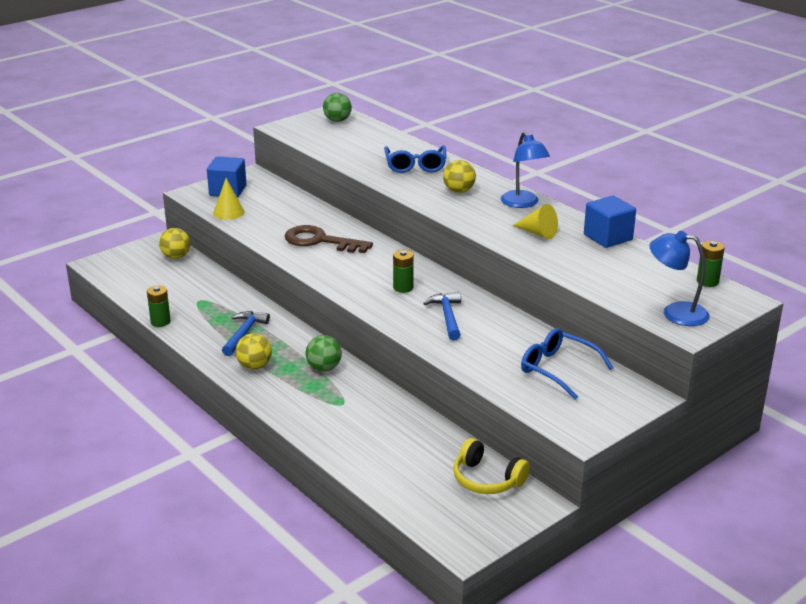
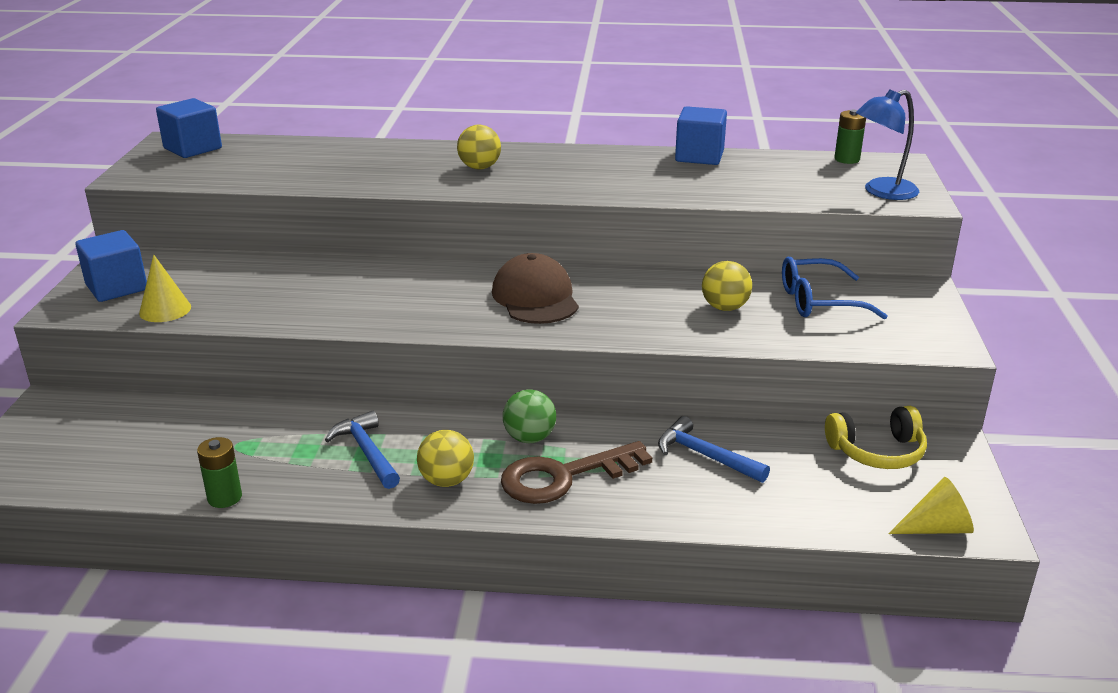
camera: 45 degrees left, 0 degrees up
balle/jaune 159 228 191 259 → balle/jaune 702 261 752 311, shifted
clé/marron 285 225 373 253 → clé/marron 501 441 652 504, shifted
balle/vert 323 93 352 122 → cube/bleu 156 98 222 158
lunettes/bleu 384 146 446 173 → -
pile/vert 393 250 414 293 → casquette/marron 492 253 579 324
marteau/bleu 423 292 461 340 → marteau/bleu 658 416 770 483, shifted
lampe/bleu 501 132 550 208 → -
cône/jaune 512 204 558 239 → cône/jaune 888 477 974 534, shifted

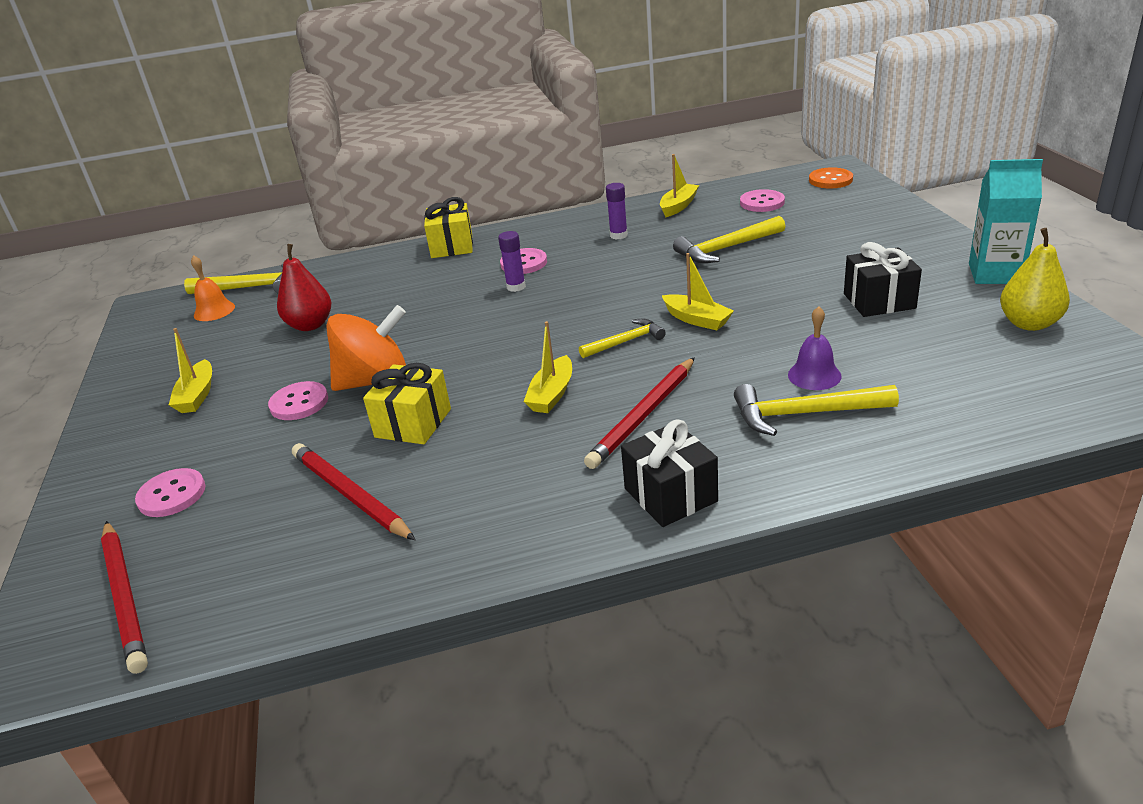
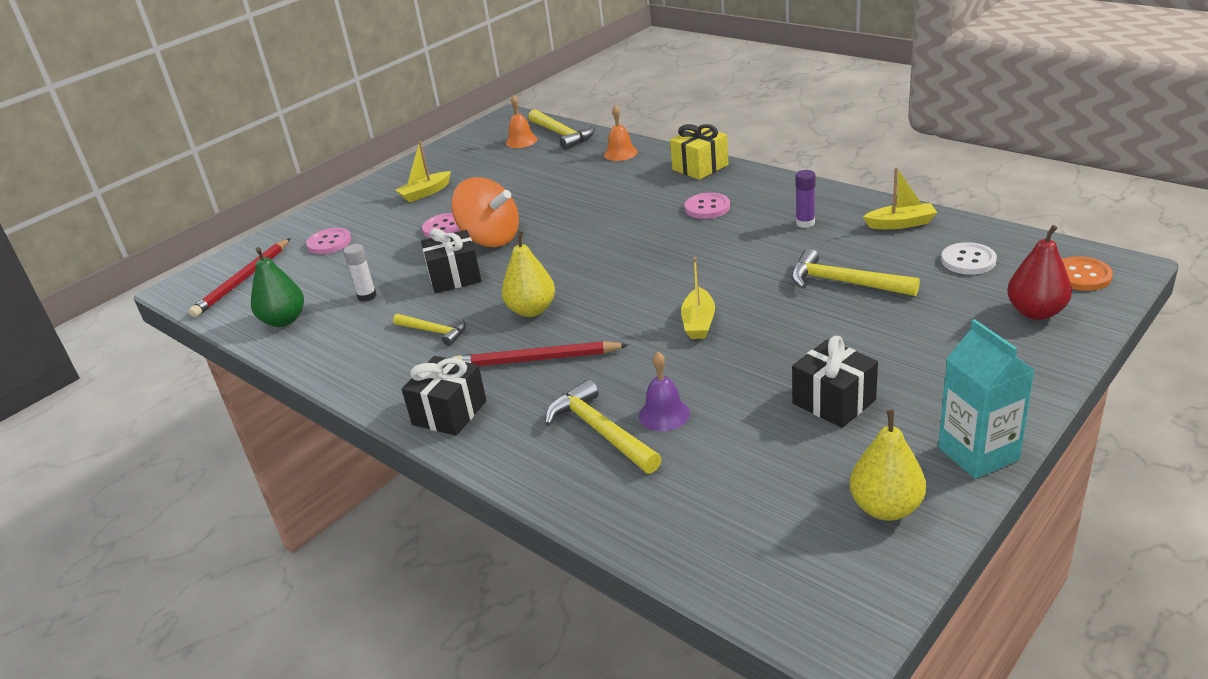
camera: 55 degrees right, 0 degrees up
poire/rouge 277 244 332 331 → poire/rouge 1007 225 1072 320, shifted
crayon/rouge 292 443 415 540 → bâton de colle/blanc 343 244 376 302
cadeau/jaune 363 363 451 444 → cadeau/noir 421 228 482 293
bâton de colle/violet 498 231 526 292 → -
bateau/jaune 523 321 572 413 → poire/jaune 502 231 555 317
marteau/jaune 579 319 666 358 → marteau/jaune 393 314 466 346, shifted
bouton/rose 740 189 785 212 → bouton/blanc 941 242 997 275
- → poire/vert 251 247 304 327
- → cloche/orange 604 105 638 161

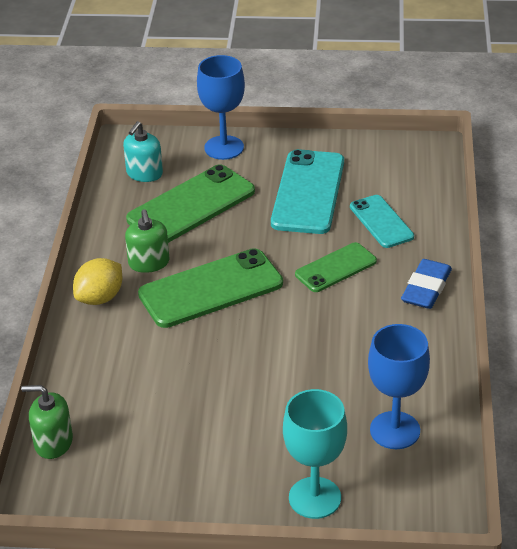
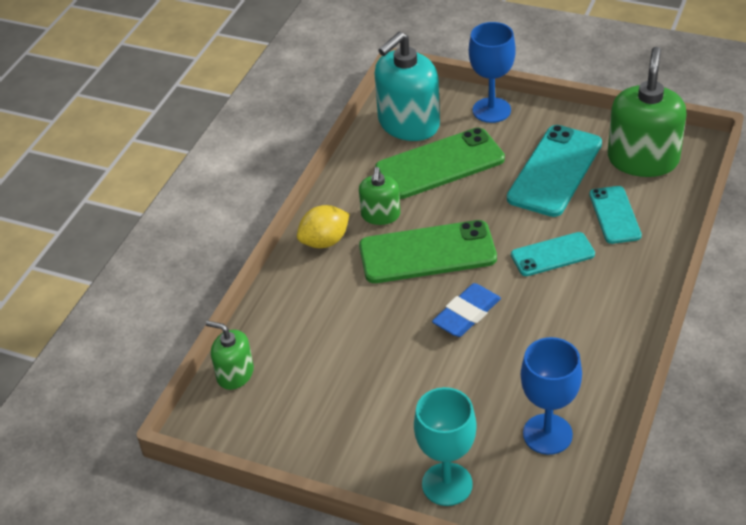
camera: 20 degrees right, 5 degrees up
distributeur de savon/turquoise 123 121 163 182 → distributeur de savon/turquoise 375 32 440 141, x1.84
téléphone/vert 295 242 377 292 → téléphone/turquoise 511 232 595 276
gomme/bleu 401 259 452 309 → gomme/bleu 432 283 501 337, shifted
- → distributeur de savon/vert 608 47 687 177

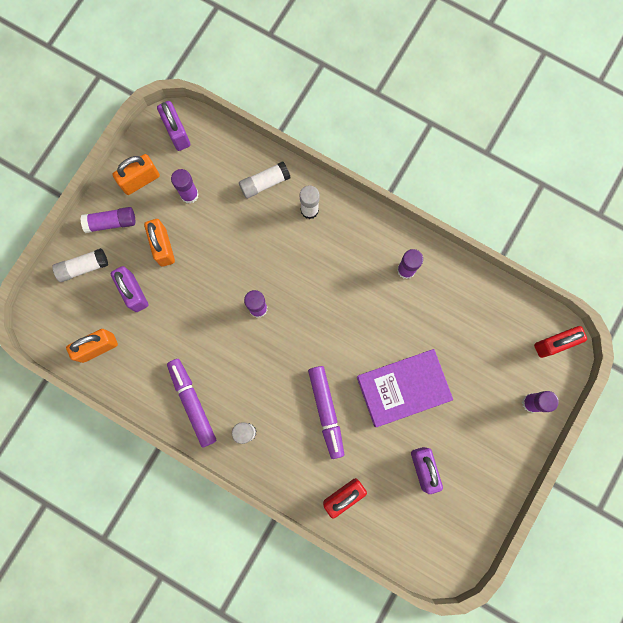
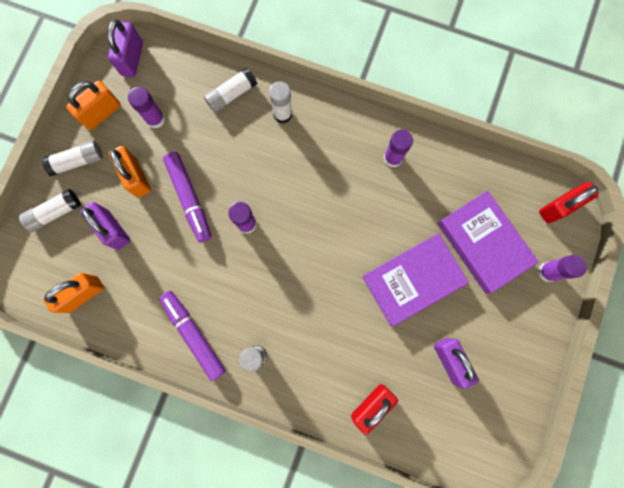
camera: 10 degrees left, 0 degrees up
bâton de colle/violet 81 207 135 233 → bâton de colle/blanc 41 141 103 176
cadenas/violet 157 101 190 151 → cadenas/violet 107 19 143 77, 45 degrees clockwise
feutre/violet 308 366 344 459 → feutre/violet 163 152 212 242, shifted
- → livre/violet 438 191 539 294

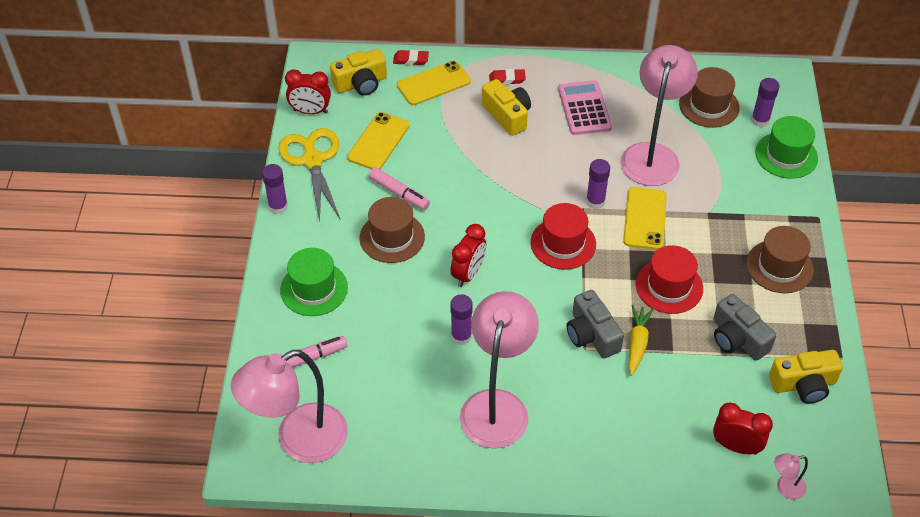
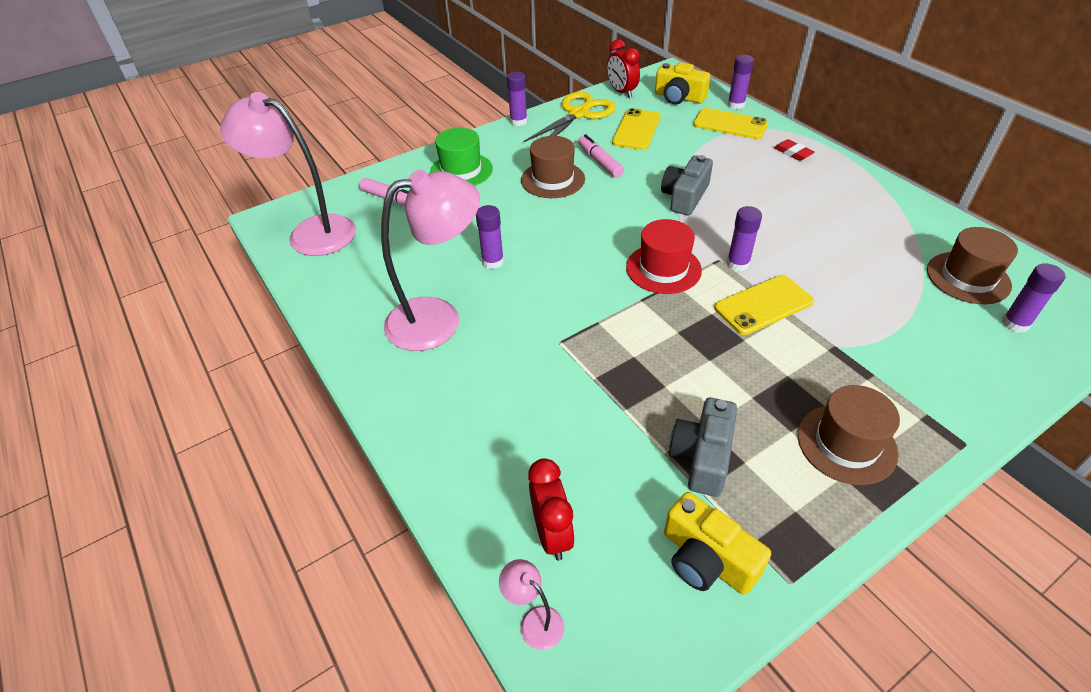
camera: 55 degrees right, 5 degrees down
téléphone/jaune 347 112 410 169 → téléphone/jaune 612 108 661 150, 60 degrees counterclockwise
feutre/rose 369 167 430 210 → feutre/rose 578 134 624 178, 150 degrees clockwise
gomme/rouge 393 50 429 65 → bâton de colle/violet 728 55 754 109
réveil/rouge 451 224 486 287 → -
appareil photo/jaune 482 79 531 136 → -
calculatrice/rose 558 80 612 135 → -
appareil photo/gris 567 290 624 358 → appareil photo/gris 661 155 713 216, shifted
lampe/rose 621 45 698 186 → -
carotte/jaune 628 305 654 376 → -
chapeau/rouge 636 245 703 314 → -
chapeau/vert 755 116 818 179 → -

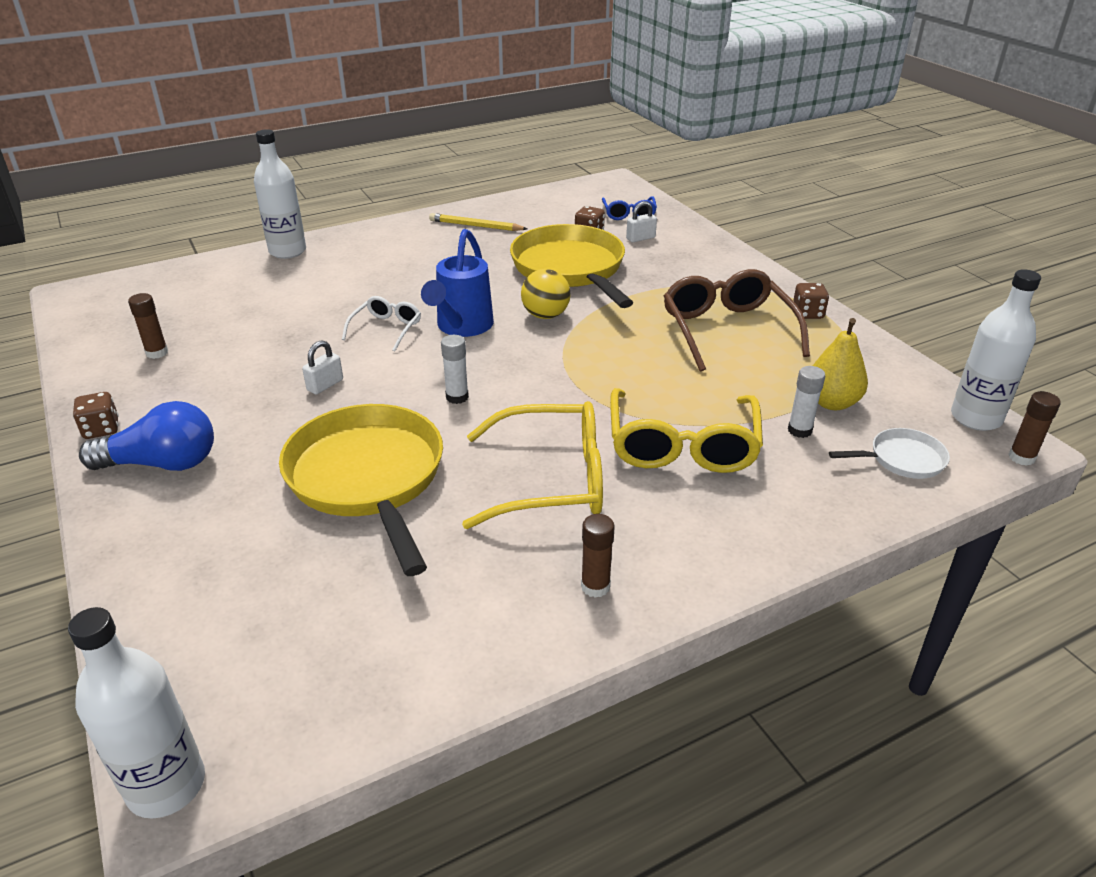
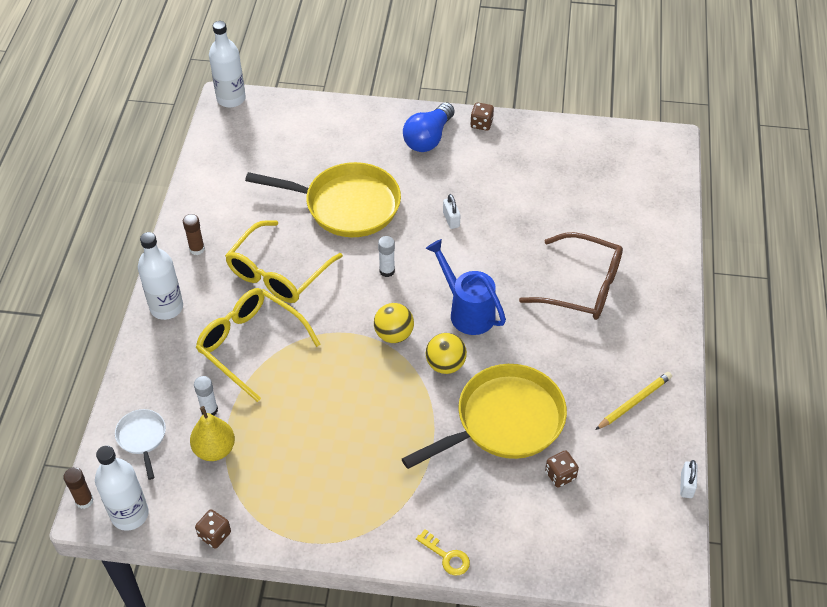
camera: 125 degrees right, 15 degrees up
bâton de colle/marron 128 293 168 359 → -
bouteille/blanc 254 129 306 259 → bouteille/blanc 138 232 183 320, shifted
lunettes/blanc 342 296 421 352 → -
poêle/jaune 510 224 633 308 → poêle/jaune 402 364 567 469, 45 degrees counterclockwise
lunettes/bleu 602 196 657 220 → -
cadenas/blanc 626 201 657 242 → cadenas/blanc 680 460 697 498, shifted
lunettes/marron 664 269 810 372 → lunettes/marron 519 232 623 320, shifted
dé/marron 793 283 829 319 → dé/marron 195 509 231 548, shifted
poêle/blanc 829 428 950 479 → poêle/blanc 115 409 166 480, 135 degrees clockwise
- → balle/jaune 374 303 414 343
- → clé/jaune 416 529 470 576

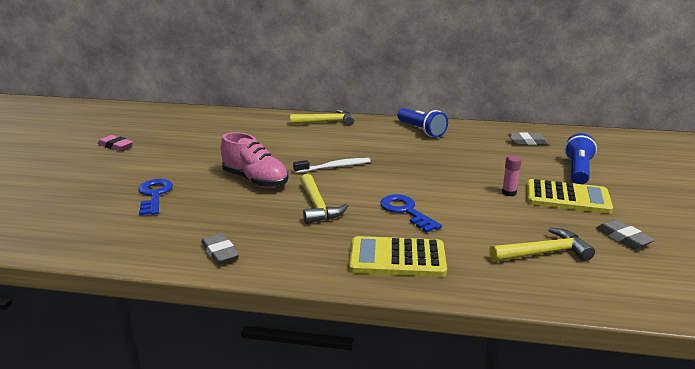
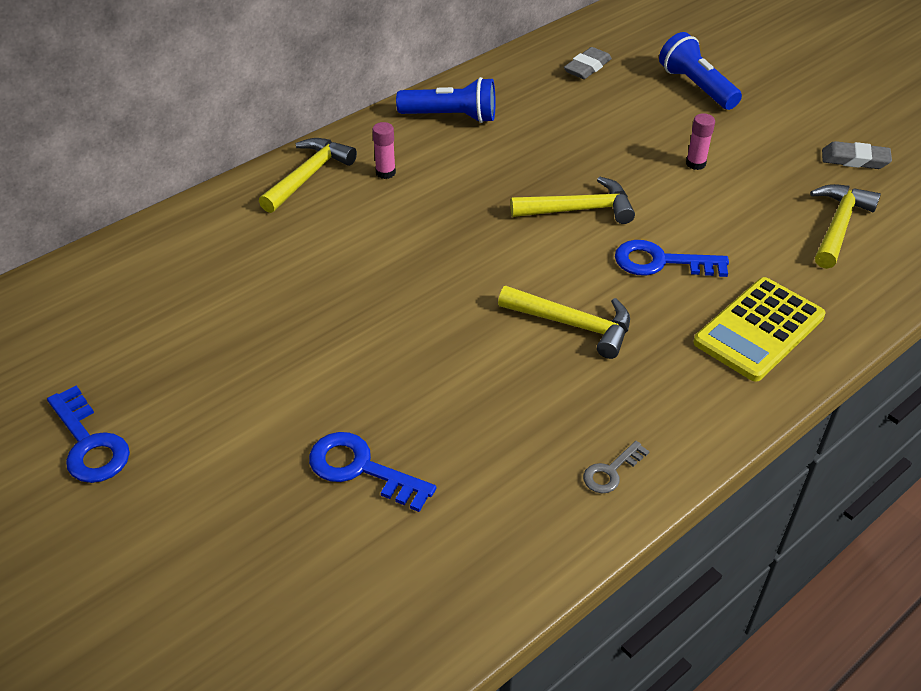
camera: 50 degrees left, 20 degrees up
gomme/rose 98 135 133 151 → clé/bleu 47 386 130 483
gomme/gris 201 233 239 265 → clé/gris 583 441 650 493
chaussure/rose 221 132 289 188 → -
brosse à dents/blanc 293 158 371 173 → -
calculatrice/jaune 527 179 613 214 → -
- → bâton de colle/rose 372 122 396 179
- → marteau/jaune 510 176 635 224

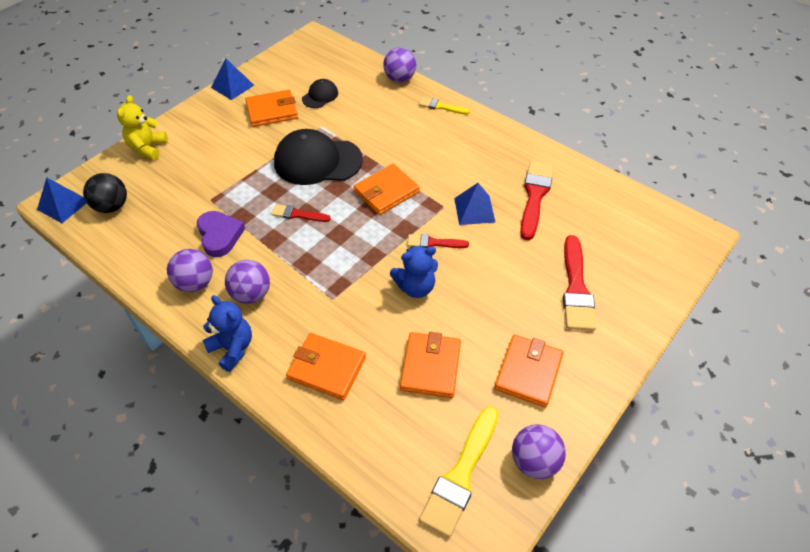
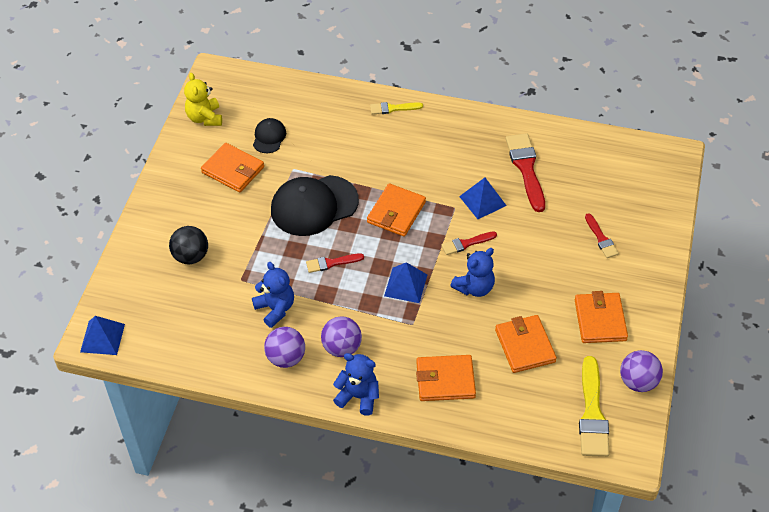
camera: 25 degrees left, 0 degrees up
balle/noir 83 173 127 213 → balle/noir 169 226 208 264, shifted
ours en peluche/jaune 117 95 168 160 → ours en peluche/jaune 184 73 222 126, shifted
cœur/violet 197 211 245 257 → ours en peluche/bleu 252 262 294 328
pyramide/bleu 211 58 254 100 → pyramide/bleu 384 262 427 303, shifted
portefeuille/orange 245 90 298 127 → portefeuille/orange 201 143 264 192, 75 degrees clockwise
balle/violet 383 48 416 82 → -
pinceau/rouge 563 235 596 331 → pinceau/rouge 585 213 619 258, x0.55

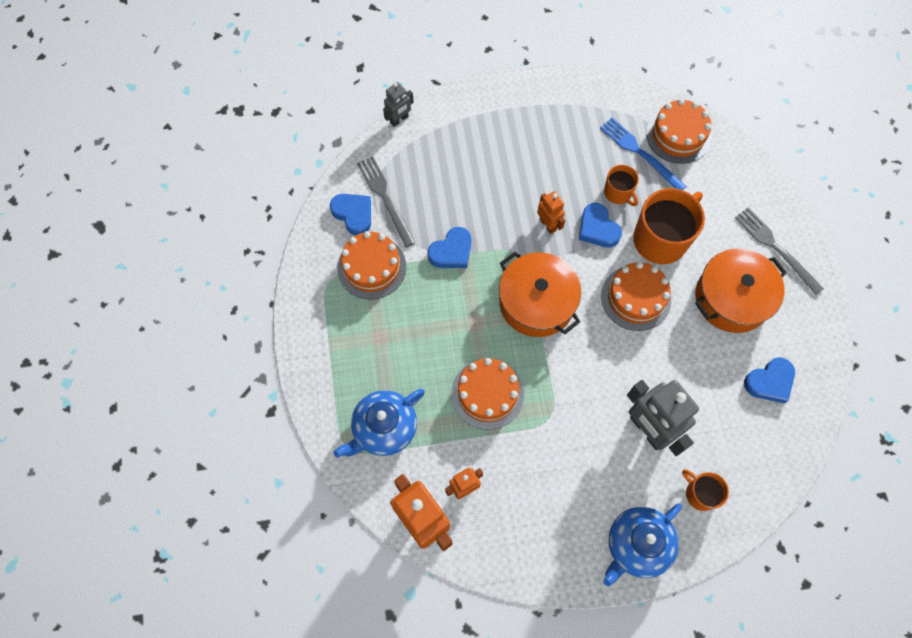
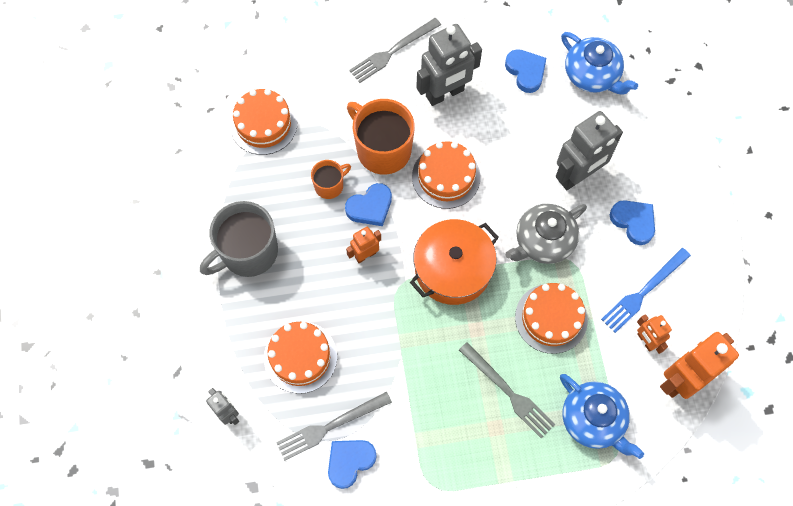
camera: 90 degrees left, 0 degrees up
gâteau/orange 337 231 406 299 → gâteau/orange 264 322 337 394, shifted
cœur/bleu 428 227 471 268 → cœur/bleu 610 200 655 245, shifted
fourchette/bleu 600 118 687 190 → fourchette/bleu 601 248 691 333, shifted
théière/bleu 603 503 682 586 → théière/bleu 561 32 638 94, shifted
tasse/orange 682 470 729 511 → -
marmite/orange 695 248 787 333 → robot/gris 416 24 482 106
- → tasse/gris 200 201 278 277
- → fourchette/gris 459 342 555 439
- → théière/gris 505 204 587 264

